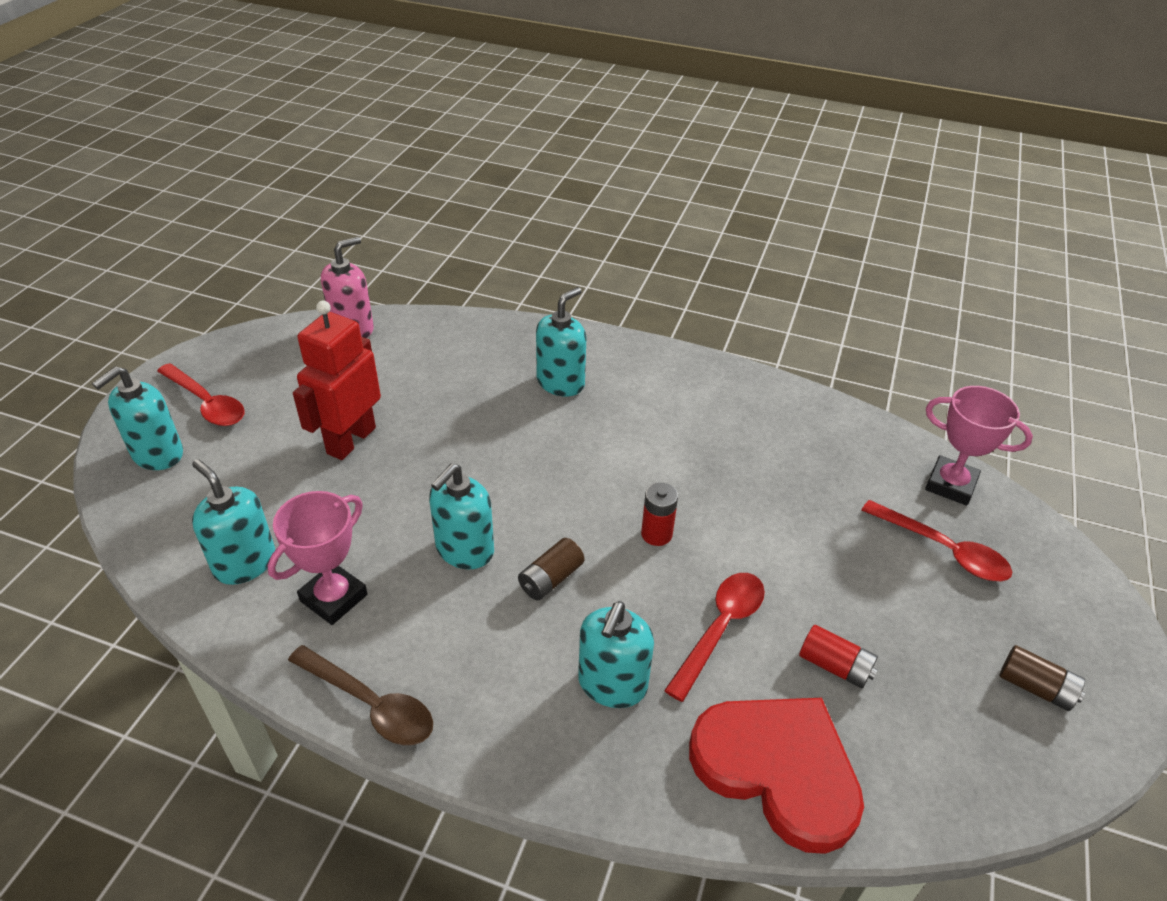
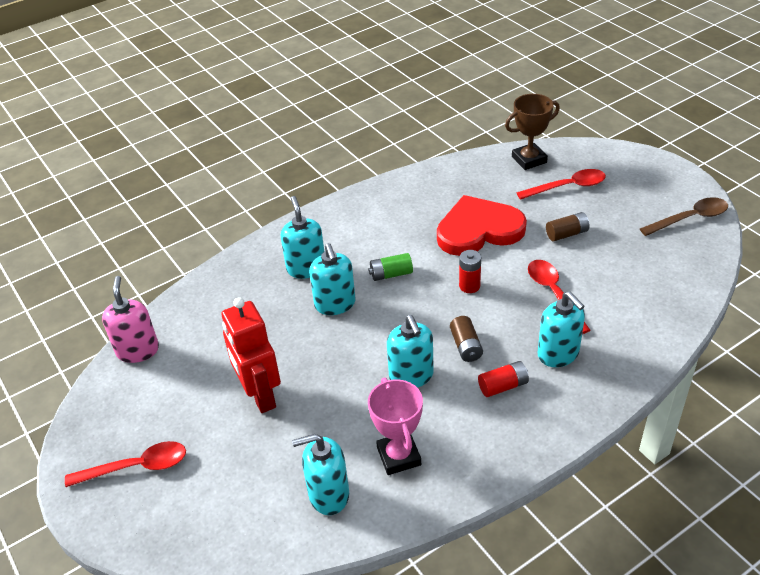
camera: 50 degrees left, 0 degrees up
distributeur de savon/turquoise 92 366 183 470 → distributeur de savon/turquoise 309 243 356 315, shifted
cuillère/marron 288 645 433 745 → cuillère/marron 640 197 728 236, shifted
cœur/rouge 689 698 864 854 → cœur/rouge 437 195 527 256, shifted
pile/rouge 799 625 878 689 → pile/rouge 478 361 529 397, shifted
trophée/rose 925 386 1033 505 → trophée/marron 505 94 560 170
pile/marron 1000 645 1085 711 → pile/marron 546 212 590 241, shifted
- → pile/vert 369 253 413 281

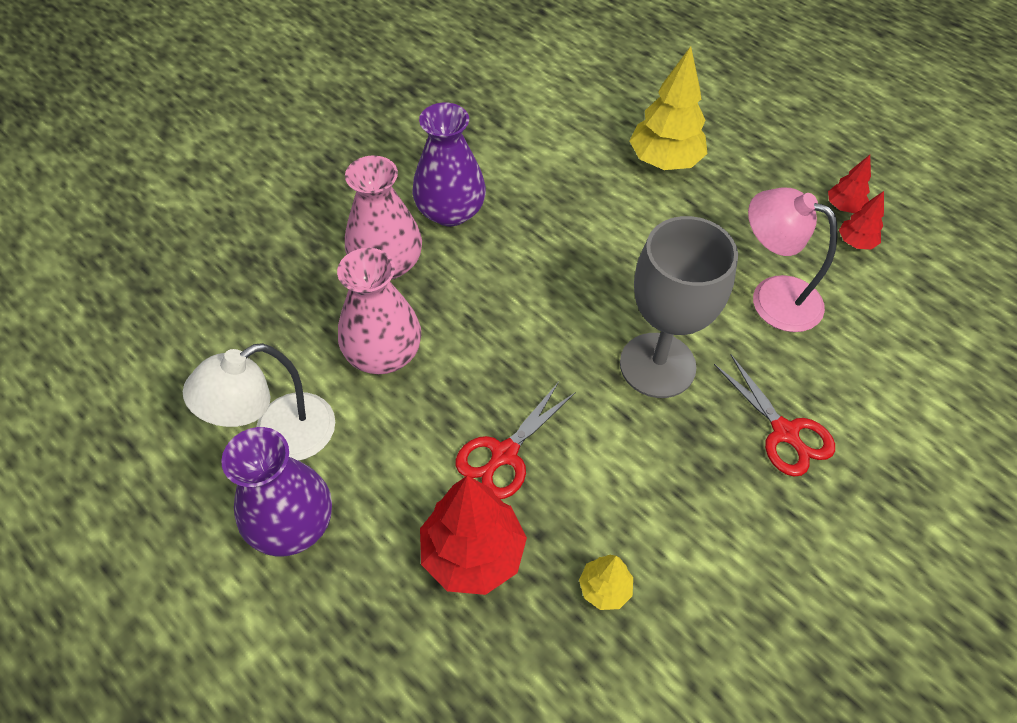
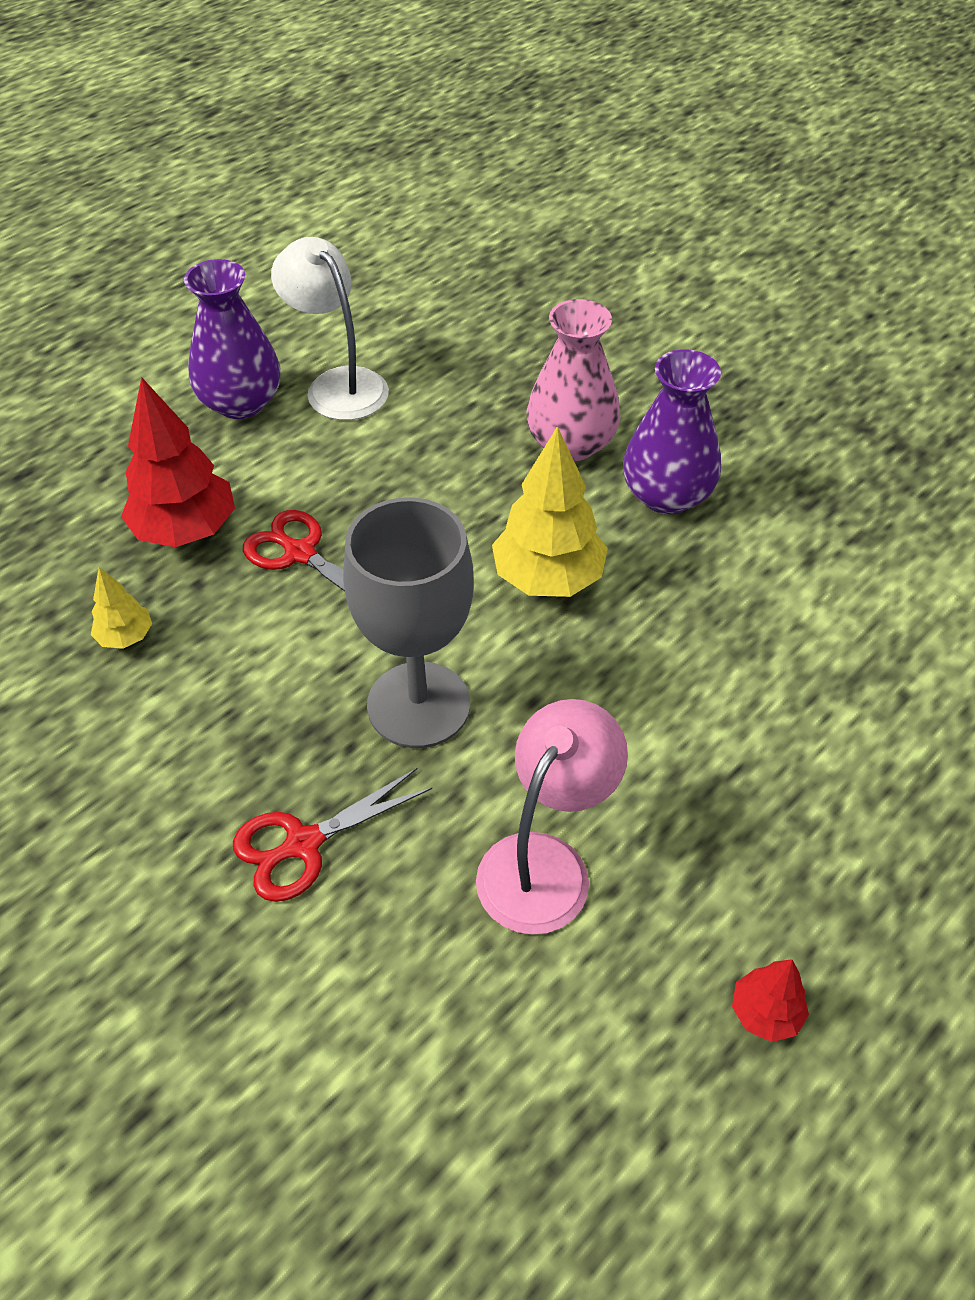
camera: 90 degrees right, 5 degrees down
vase/rose 337 248 421 374 → -
arbre/jaune 630 46 708 170 → arbre/jaune 492 426 608 597, shifted
arbre/rouge 839 191 884 249 → -

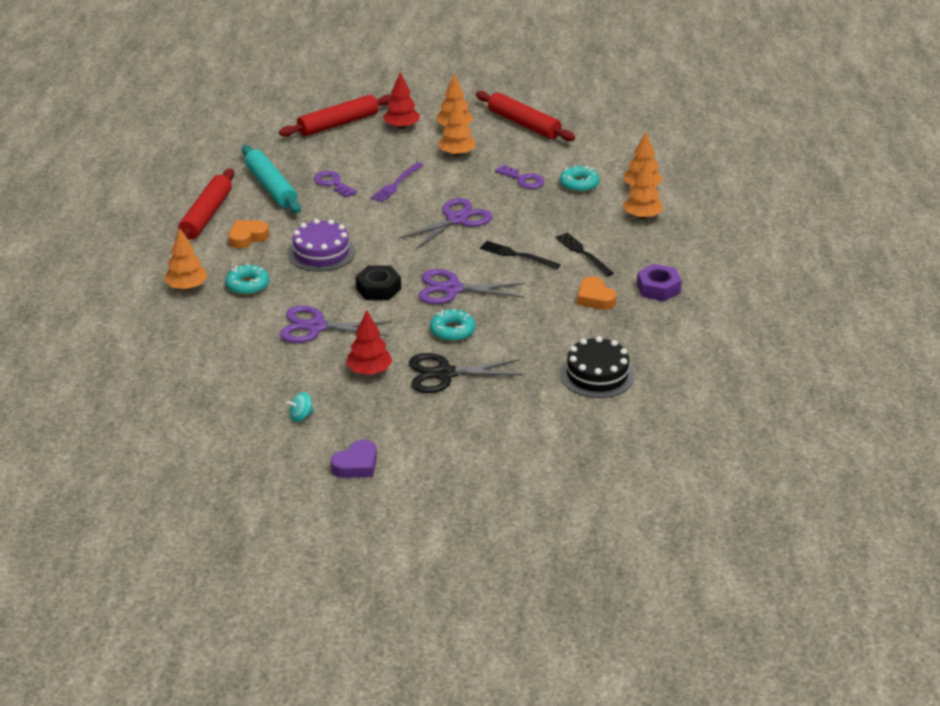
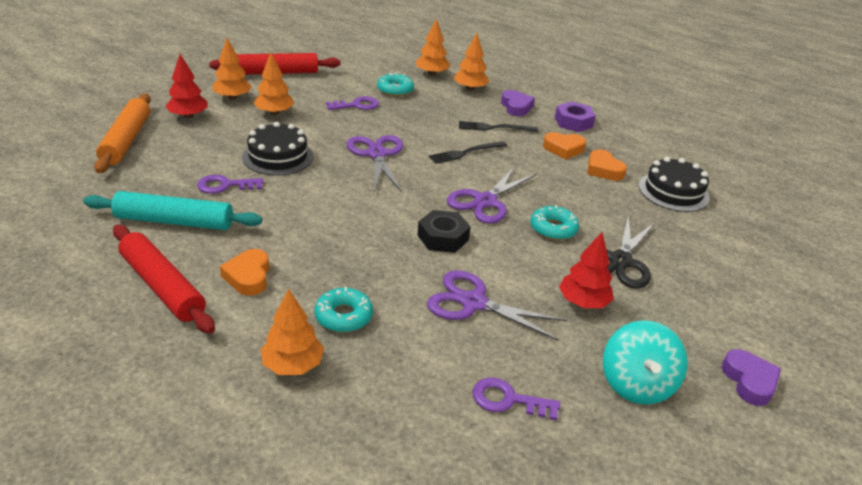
camera: 60 degrees left, 0 degrees up
rouleau à pâtisserie/rouge 279 94 393 137 → rouleau à pâtisserie/orange 94 93 151 173
ciseaux/violet 280 306 392 343 → ciseaux/violet 427 270 567 341, 75 degrees clockwise
toupie/turquoise 286 392 314 422 → toupie/turquoise 603 320 687 404, x2.06
gâteau/violet 288 219 355 272 → -
fourchette/violet 371 162 423 202 → gâteau/noir 242 122 313 176
- → clé/violet 473 377 560 421
- → cœur/violet 501 90 535 116
- → cœur/orange 588 149 627 181

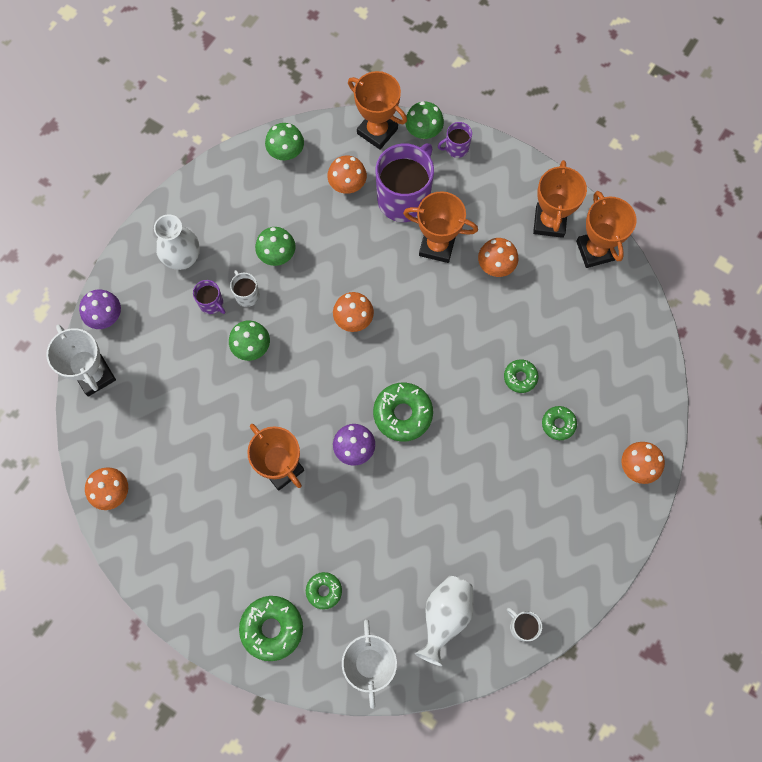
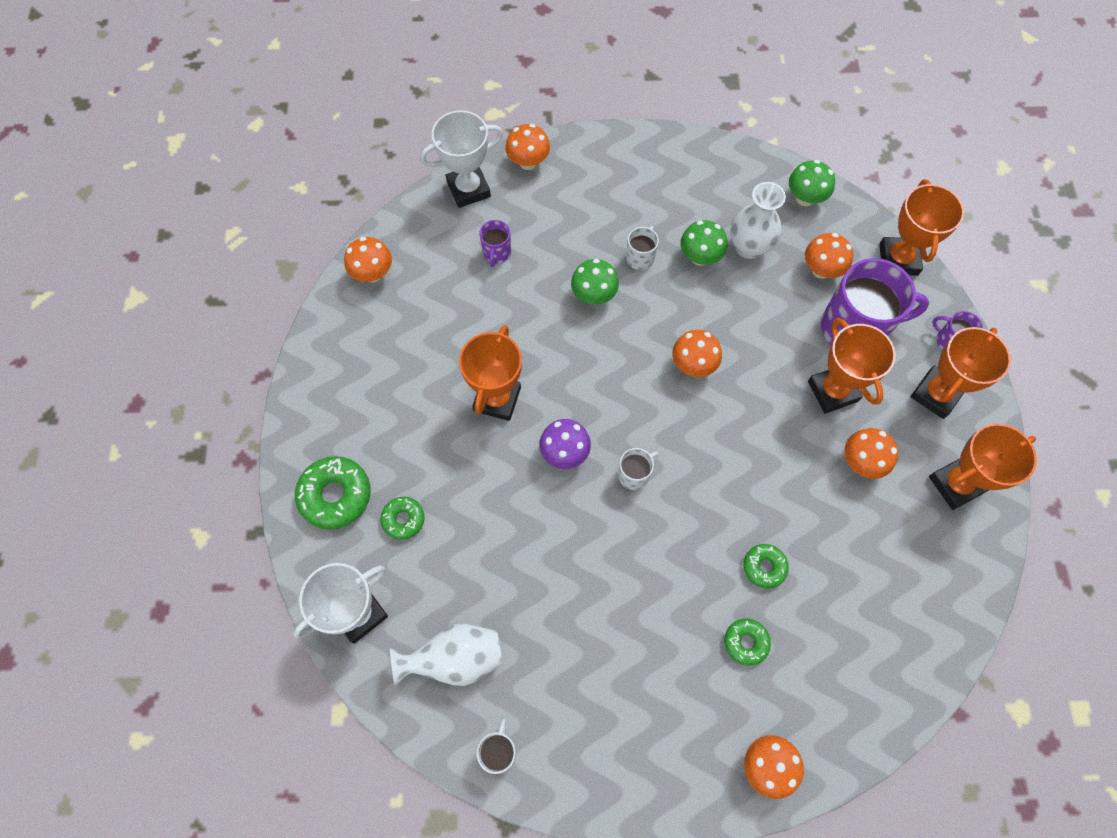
camera: 55 degrees right, 5 degrees down
trophée/blanc 46 325 116 396 → trophée/blanc 420 110 503 208, 45 degrees clockwise
champignon/violet 79 289 121 329 → champignon/orange 505 124 550 170
vase/blanc 154 215 200 270 → vase/blanc 730 182 786 259, shifted
tasse/violet 193 280 225 314 → tasse/violet 479 220 511 267, shifted
beignet/vert 373 382 433 442 → tasse/blanc 618 448 659 490
champignon/vert 405 101 444 139 → -
trophée/orange 576 191 636 268 → trophée/orange 911 327 1011 419, shifted

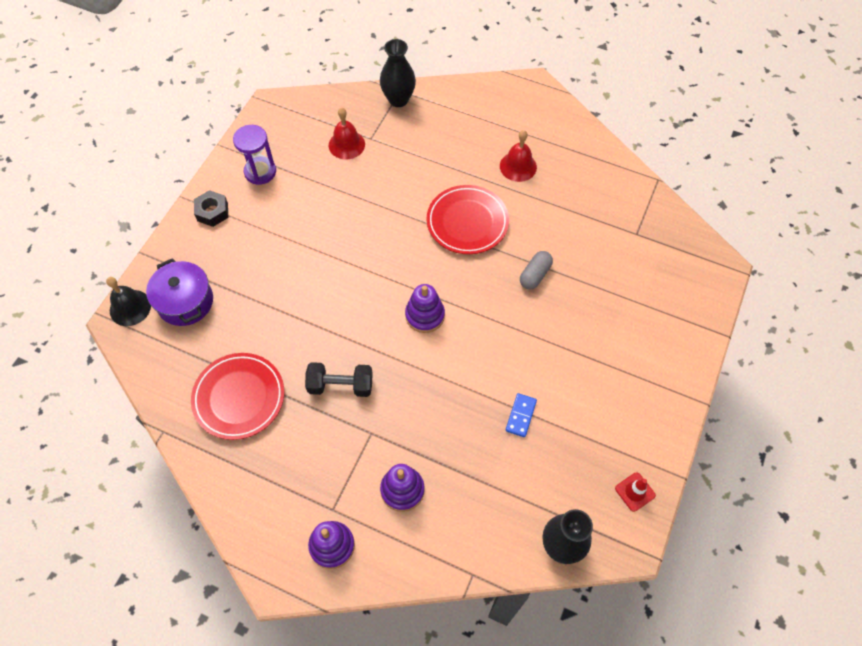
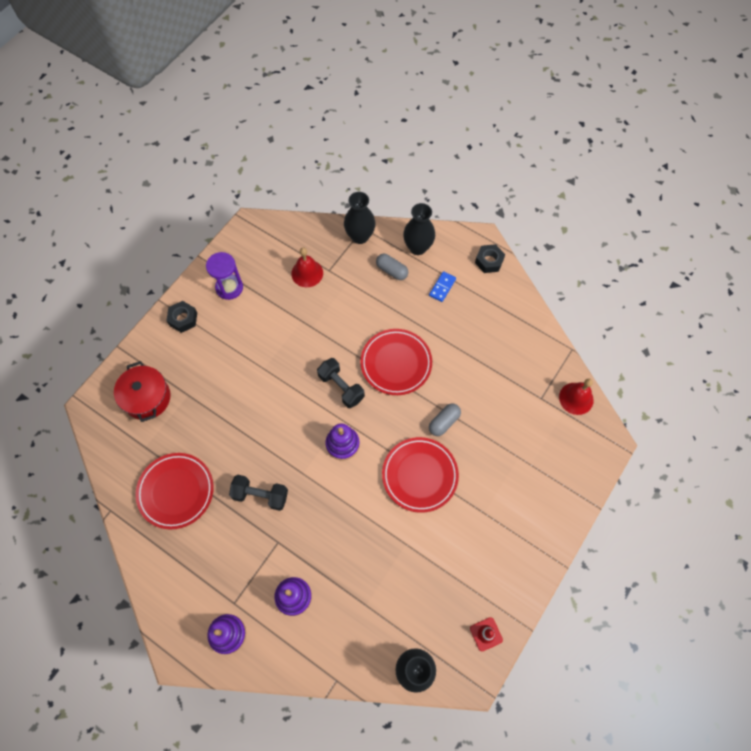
camera: 10 degrees right, 5 degrees up
cloche/noir 106 277 151 326 → -
marmite/violet 146 258 213 326 → marmite/rouge 114 361 171 422
cloche/rouge 500 130 537 182 → cloche/rouge 559 379 594 415, shifted
domino/bleu 506 393 537 437 → domino/bleu 429 271 456 302, shifted
- → haltère/noir 317 358 365 408
- → gélule/gris 376 254 408 280
- → assiette/rouge 382 437 459 513
- → vase/noir 403 203 435 255
- → écrou/noir 475 244 505 273

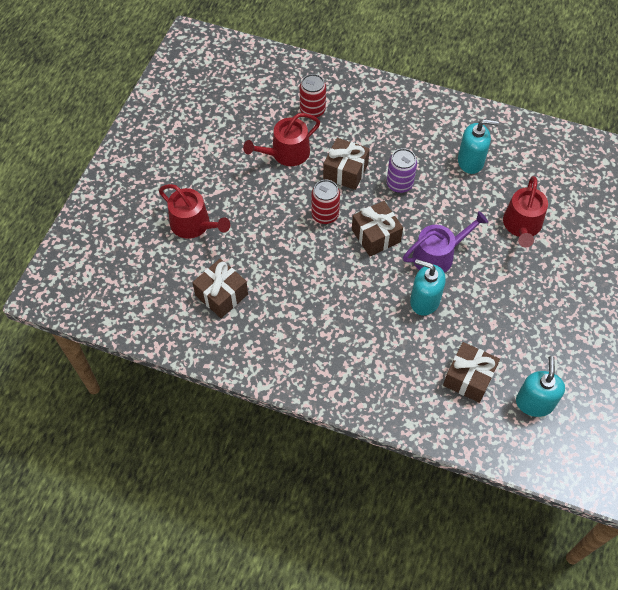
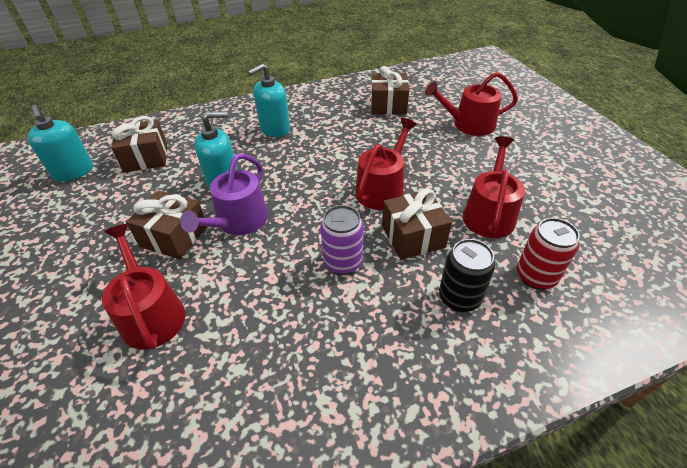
camera: 140 degrees right, 15 degrees down
canette/rouge 311 180 340 224 → arrosoir/rouge 355 118 417 210
cadeau/marron 352 201 403 256 → cadeau/marron 126 190 207 259, shifted
distributeur de savon/turquoise 458 119 499 174 → distributeur de savon/turquoise 248 63 290 137, shifted
- → canette/noir 439 239 495 312

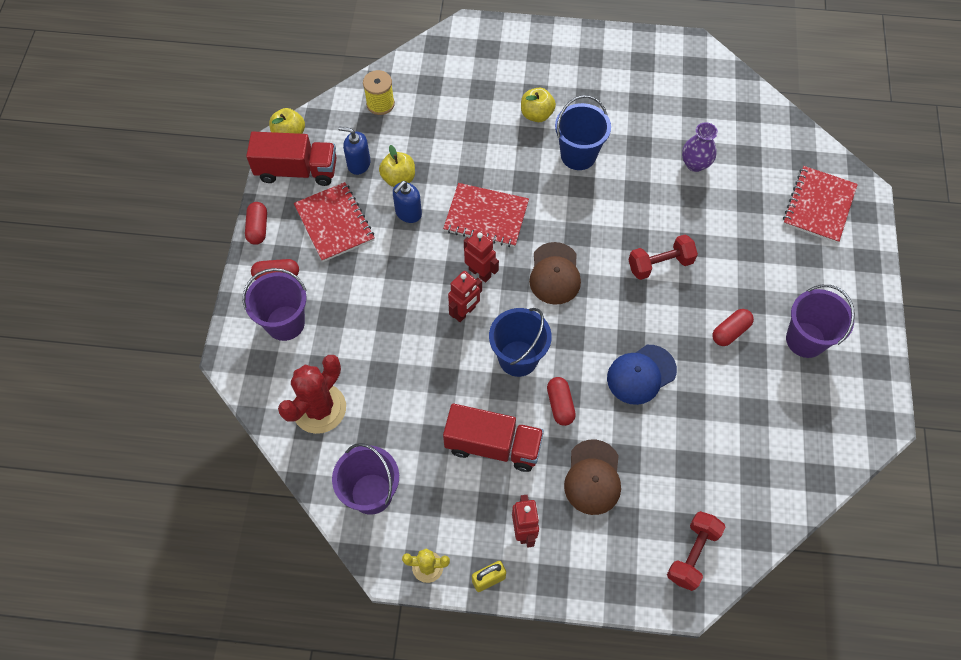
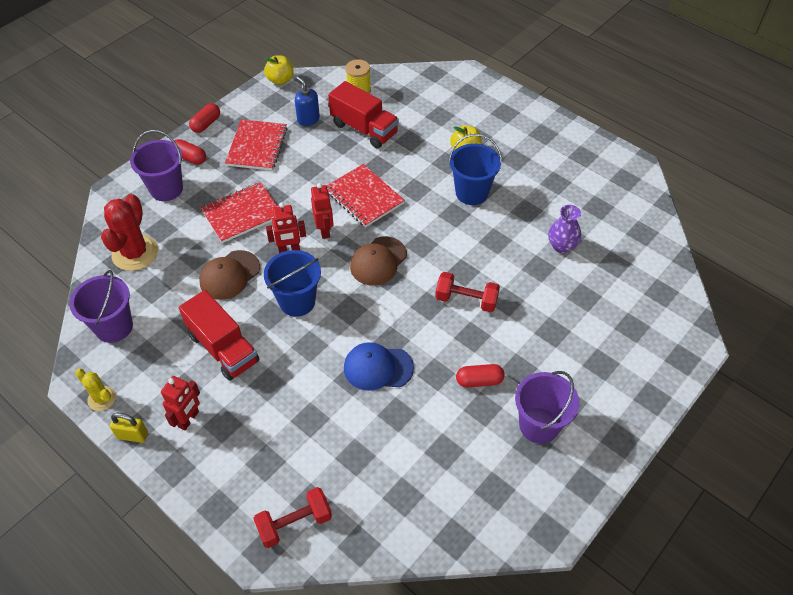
camera: 35 degrees right, 10 degrees down
camion/rouge 246 132 337 186 → camion/rouge 328 81 399 148, shifted
cactus/rouge 278 355 346 434 → cactus/rouge 101 194 158 271, 60 degrees counterclockwise
pomme/jaune 379 145 415 187 → -
distributeur de savon/bleu 393 181 422 223 → -
gélule/rouge 547 377 576 426 → -
casquette/marron 564 440 621 515 → casquette/marron 199 250 260 300, shifted
carnet/rouge 783 166 858 243 → carnet/rouge 200 182 278 243, shifted

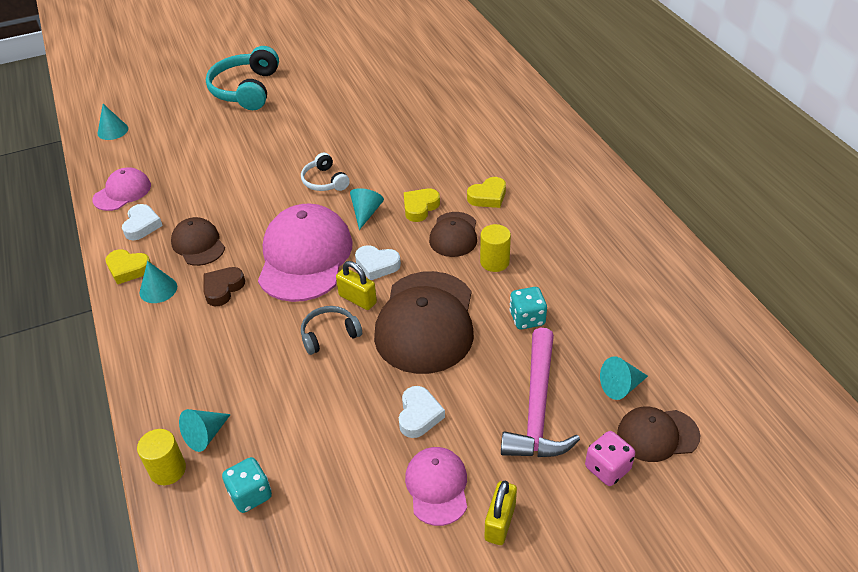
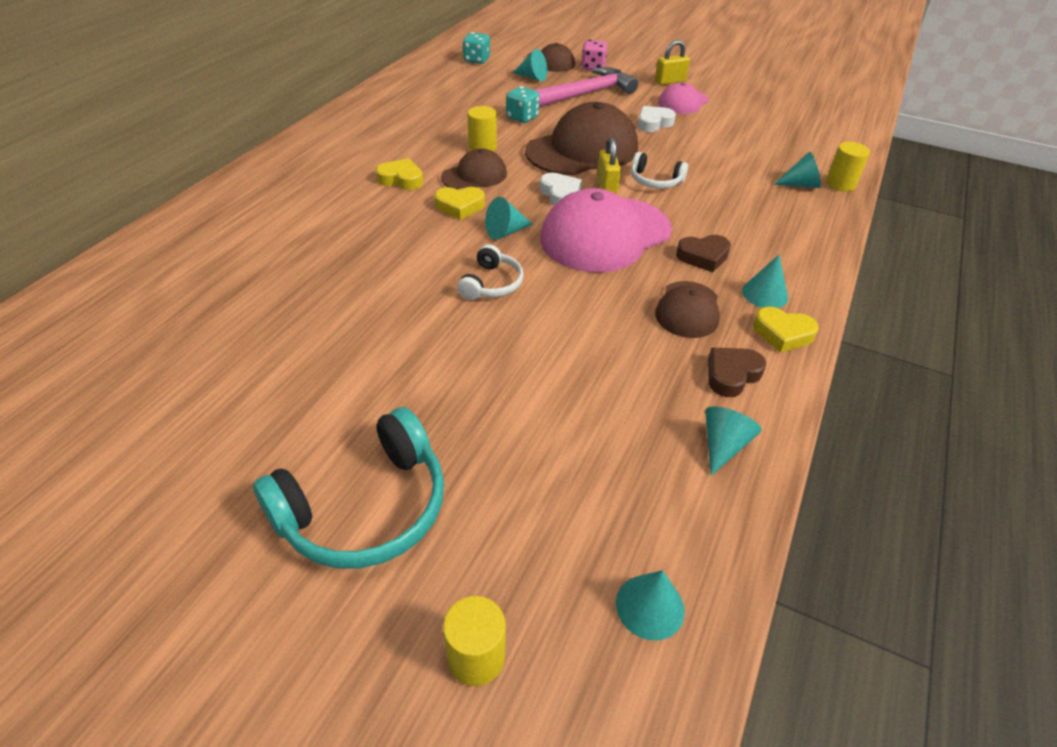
camera: 135 degrees left, 0 degrees up
casquette/rose 92 167 151 211 → cône/turquoise 705 407 762 476
cœur/jaune 106 249 151 284 → cœur/jaune 753 307 819 353, 135 degrees clockwise
cœur/blanc 122 204 163 240 → cœur/marron 708 348 766 397
dé/turquoise 222 457 272 513 → dé/turquoise 463 32 490 64, shifted
casque audio/gris 301 306 362 355 → casque audio/blanc 631 152 688 189
- → cylindre/jaune 443 596 506 686

